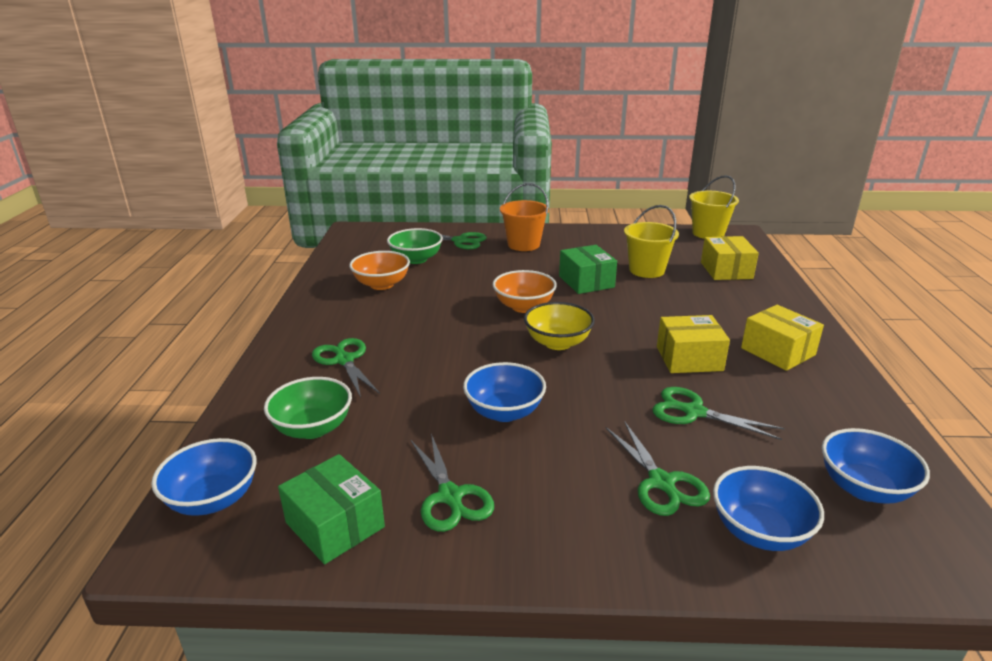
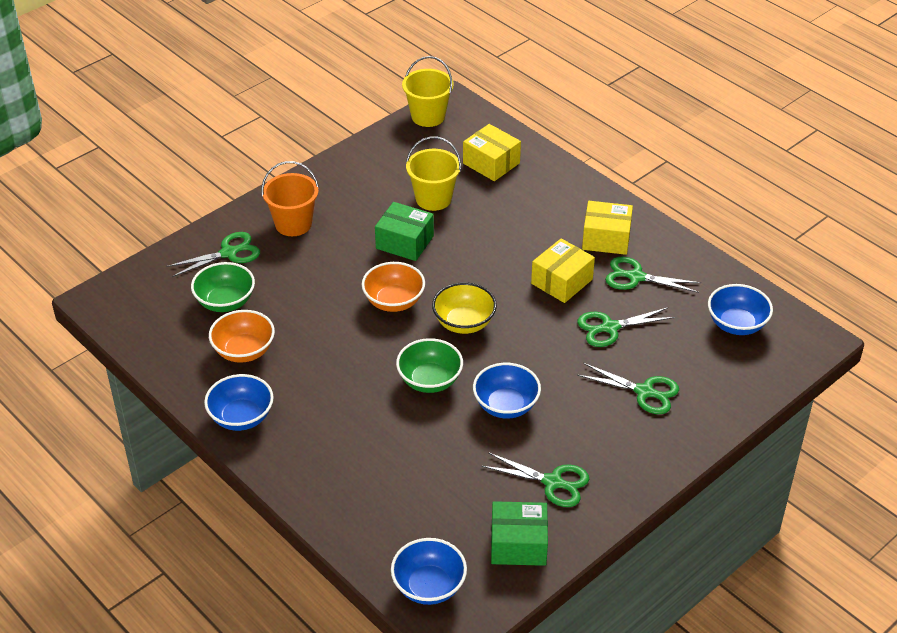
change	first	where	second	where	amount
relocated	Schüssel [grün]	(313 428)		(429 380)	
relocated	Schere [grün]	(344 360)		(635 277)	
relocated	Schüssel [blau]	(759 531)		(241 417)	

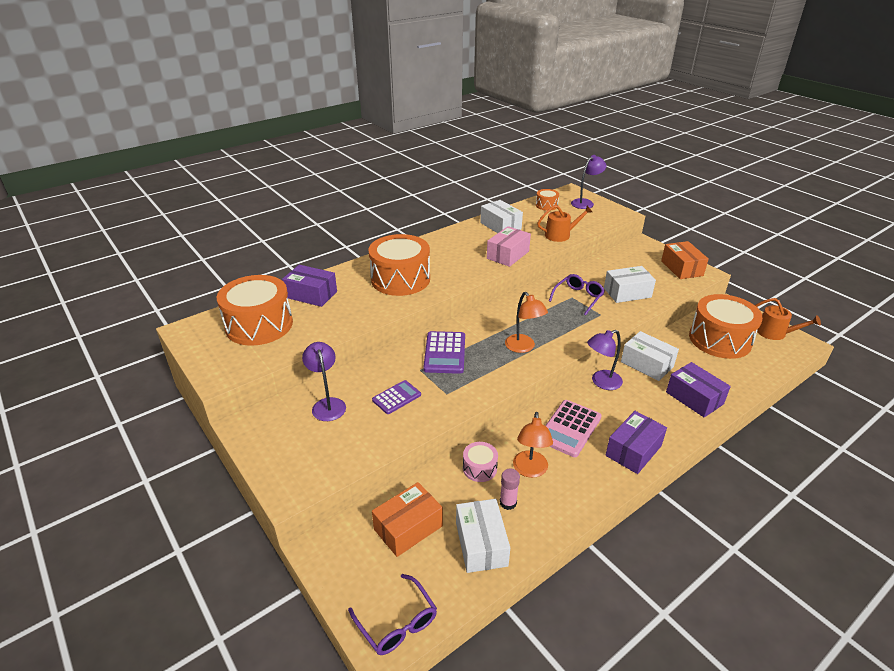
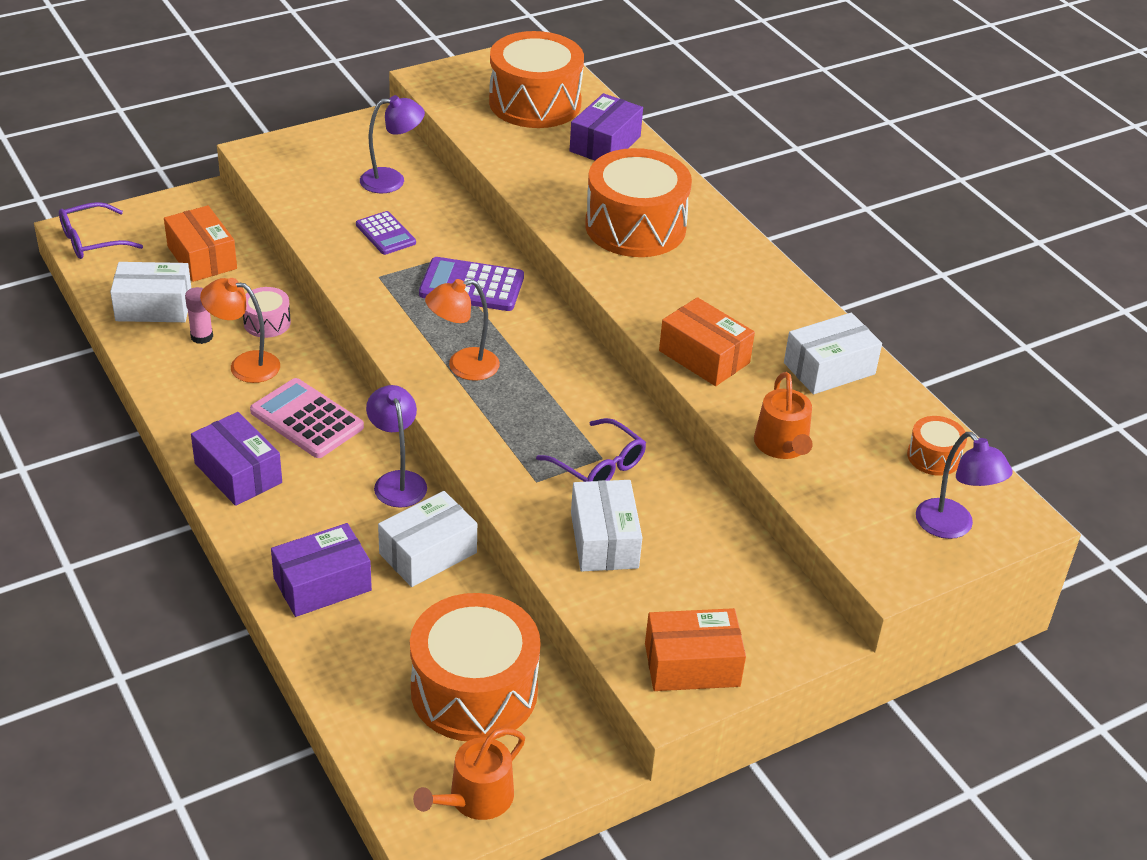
change	first	where	second	where	amount
colour	Schachtel [rosa]	(508 255)	Schachtel [orange]	(704 357)	

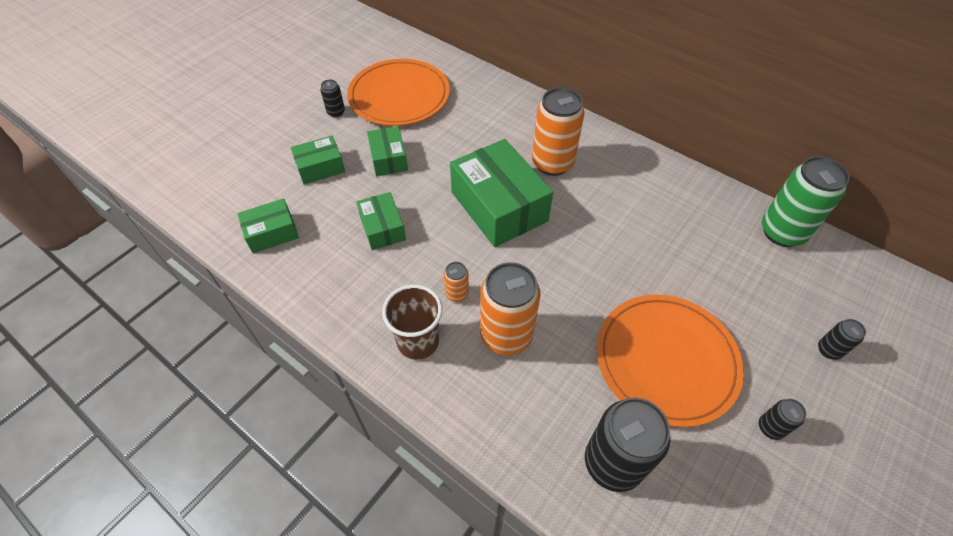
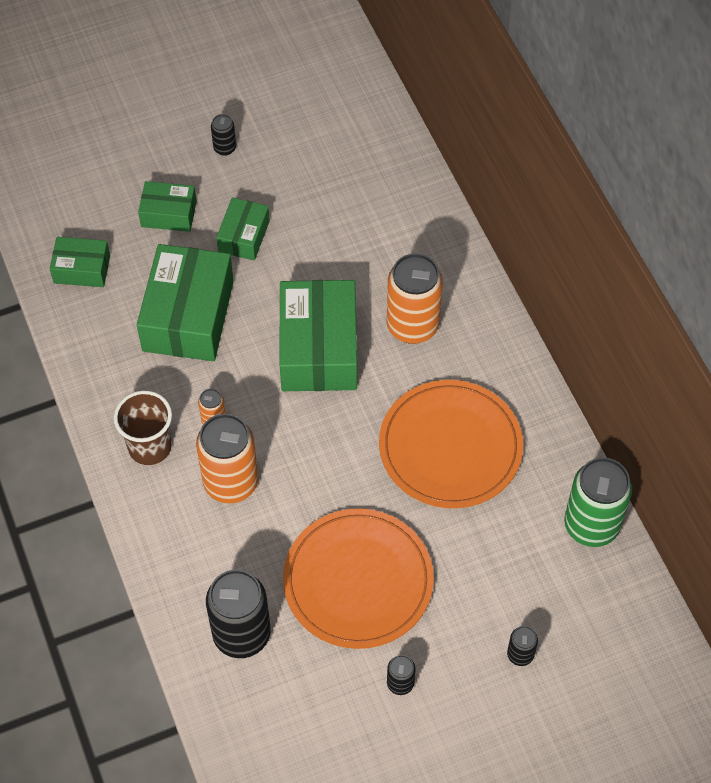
change	first	where	second	where	amount
relocated	Teller [orange]	(399 96)		(450 447)	
size	Schachtel [grün]	(382 228)		(188 316)	x1.86

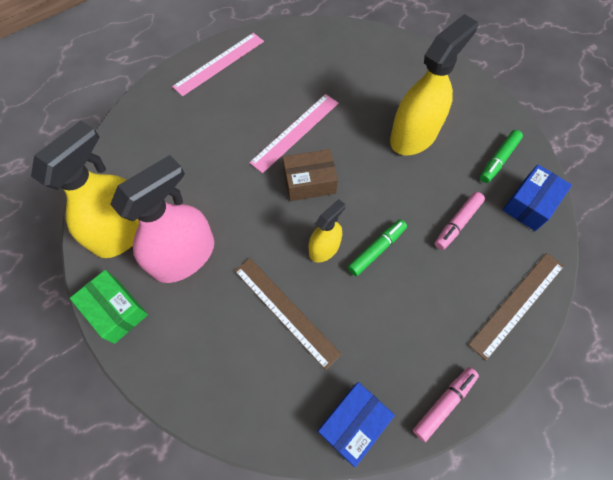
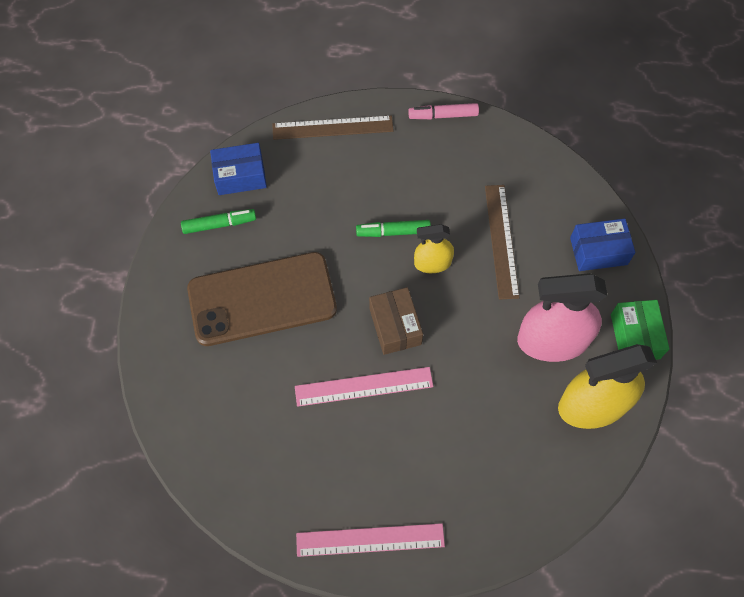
change	first	where	second	where	amount
spun	Schachtel [braun]	(309 182)		(395 326)	45 degrees clockwise
relocated	Schachtel [blau]	(353 423)		(598 251)	
exchanged	Sprühflasche [gelb]	(414 135)	Handy [braun]	(262 299)	
missing	Filzstift [rosa]	(457 223)			

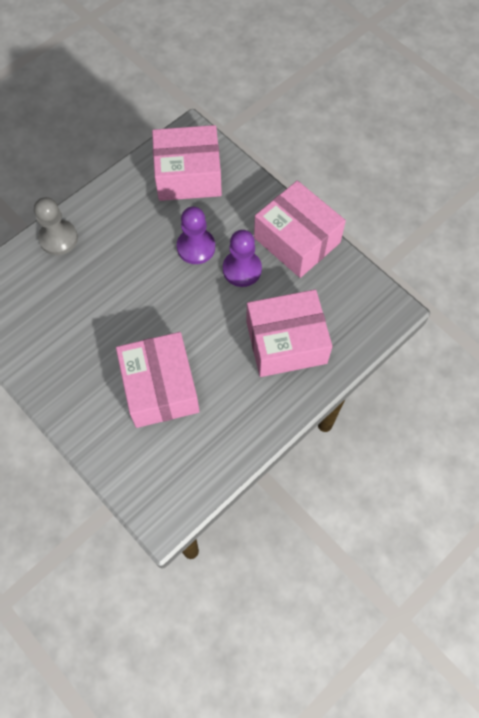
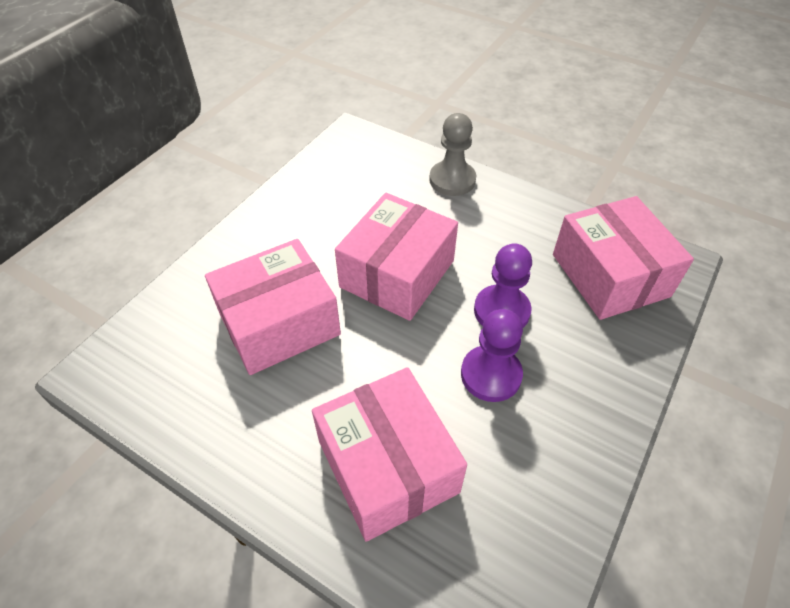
change	first	where	second	where	amount
relocated	Schachtel [rosa]	(297 240)		(397 274)	

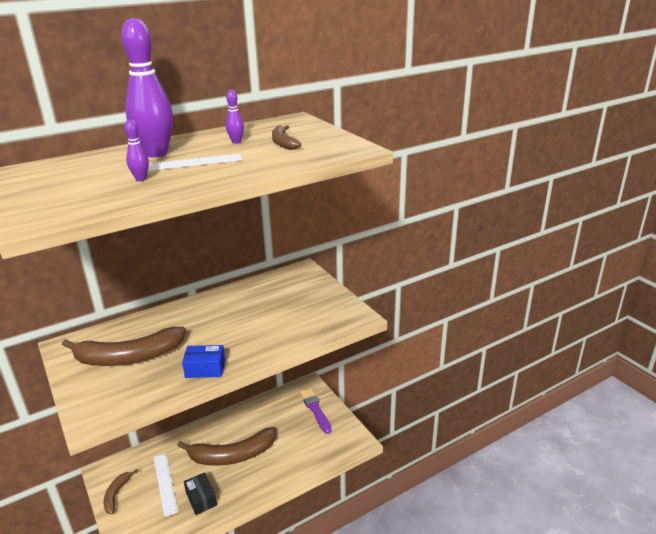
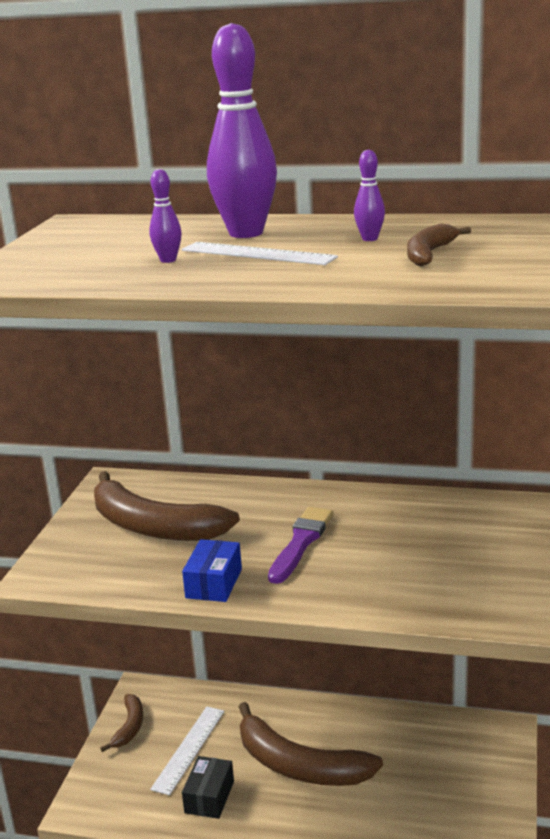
change	first	where	second	where	amount
spun	Banane [braun]	(117 494)		(129 727)	135 degrees clockwise
spun	Schachtel [blau]	(205 369)		(214 583)	60 degrees clockwise
relocated	Pinsel [lila]	(315 409)		(301 543)	

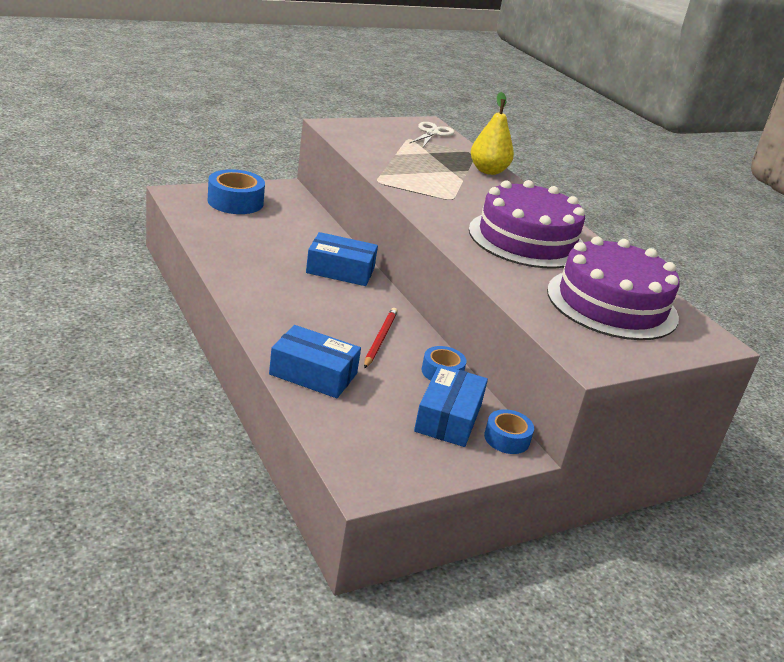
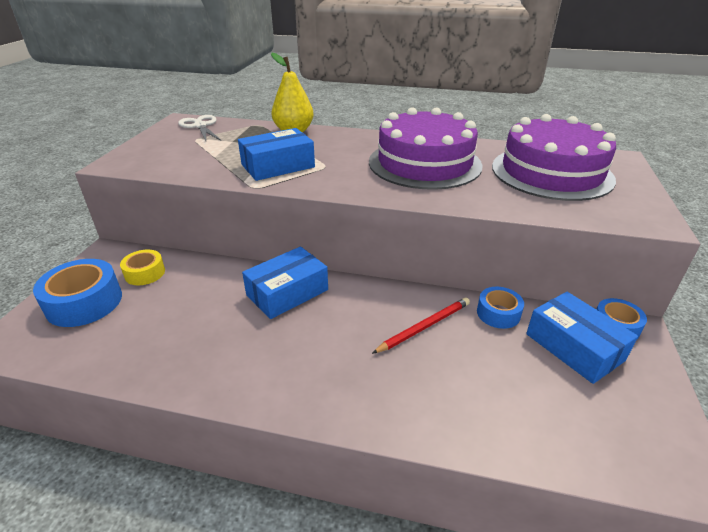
change	first	where	second	where	amount
relocated	Schachtel [blau]	(313 374)		(278 166)	
spun	Bleistift [rot]	(380 339)		(424 327)	90 degrees clockwise
appeared			Klebeband [gelb]	(145 273)	

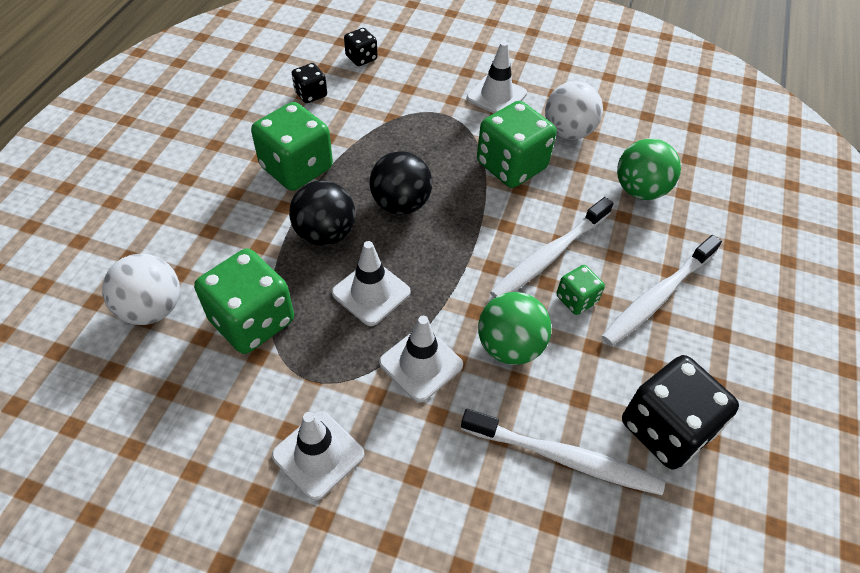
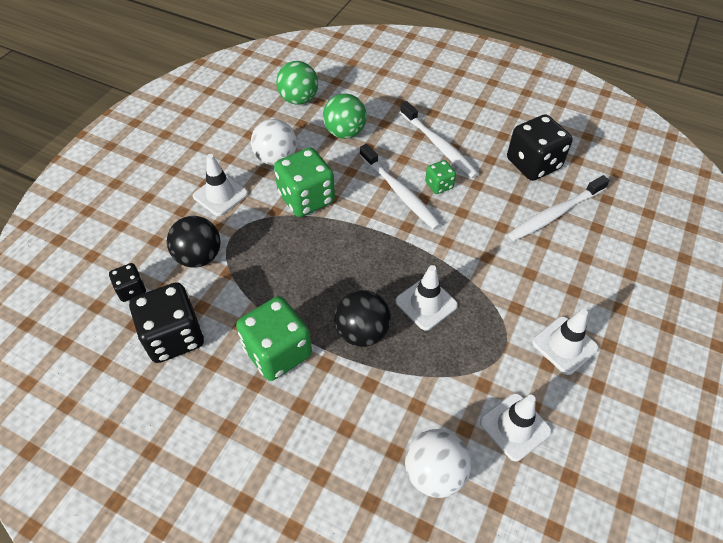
change	first	where	second	where	amount
missing	Spielwürfel [grün]	(252 320)			
size	Spielwürfel [schwarz]	(311 94)		(174 337)	x1.95
relocated	Ball [schwarz]	(400 204)		(199 257)	
relocated	Leitkegel [weiß]	(421 364)		(515 426)	
spun	Zahnbürste [weiß]	(563 457)		(555 213)	150 degrees counterclockwise
relocated	Ball [grün]	(509 346)		(299 99)	

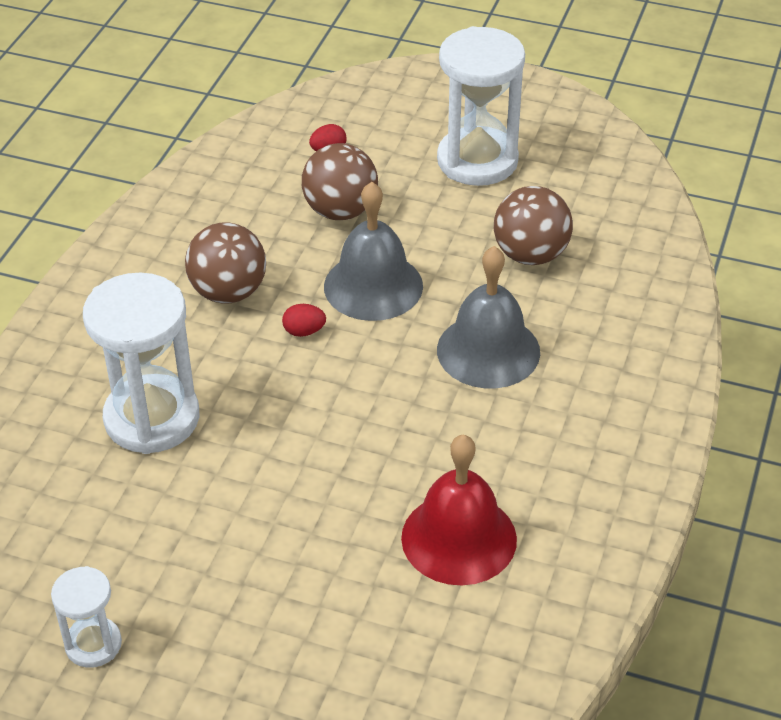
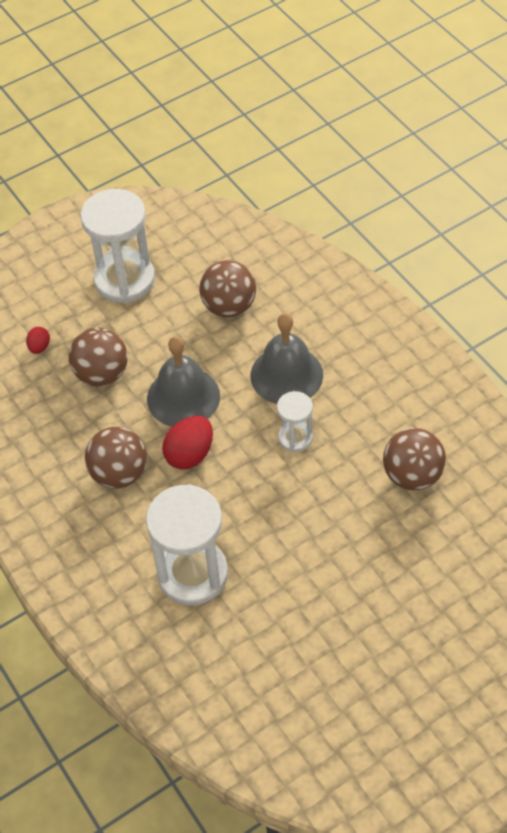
change	first	where	second	where	amount
relocated	Sanduhr [weiß]	(93 644)		(295 438)	
size	Ei [rot]	(304 331)		(190 454)	x1.83
exchanged	Glocke [rot]	(459 538)	Ball [braun]	(412 475)	

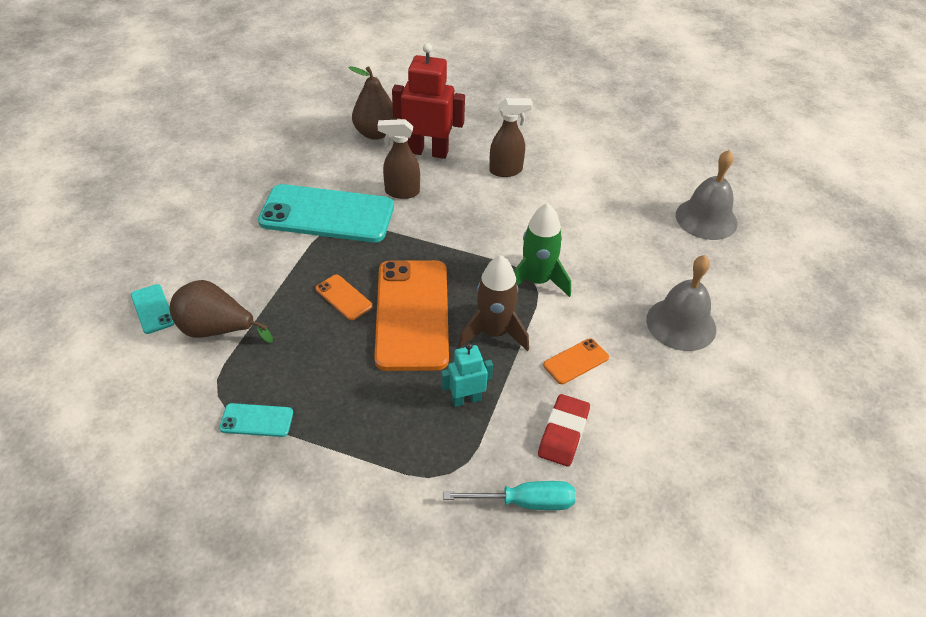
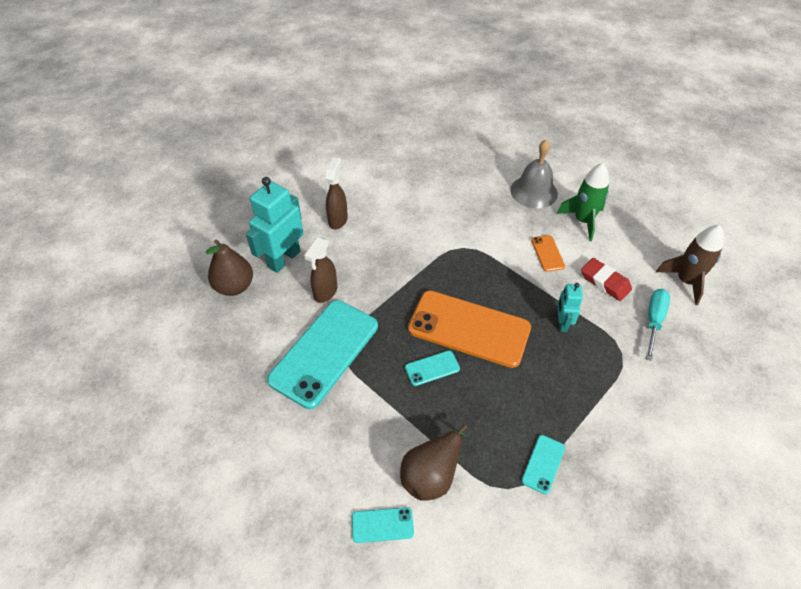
change	first	where	second	where	amount
colour	Handy [orange]	(343 297)	Handy [türkis]	(432 368)	
colour	Roboter [rot]	(428 152)	Roboter [türkis]	(284 259)	
relocated	Rakete [braun]	(494 333)		(685 281)	
relocated	Rakete [grün]	(537 281)		(583 221)	
missing	Glocke [grau]	(706 219)			

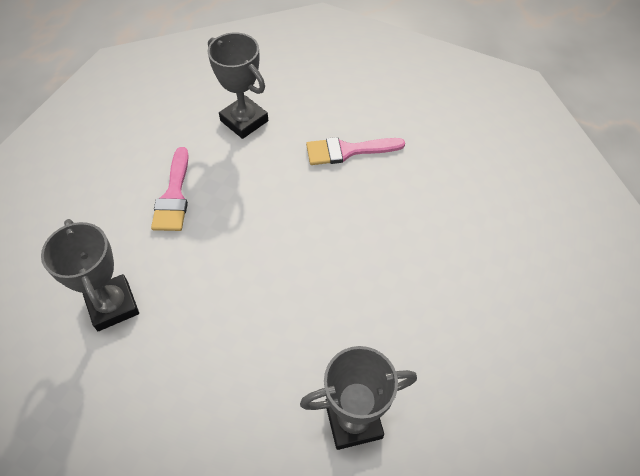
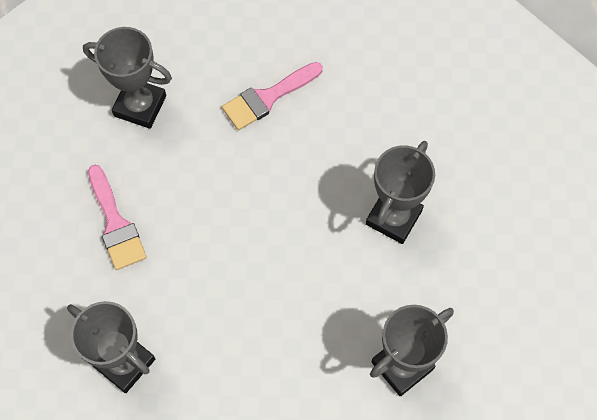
change	first	where	second	where	amount
appeared			Pokal [grau]	(393 217)	

